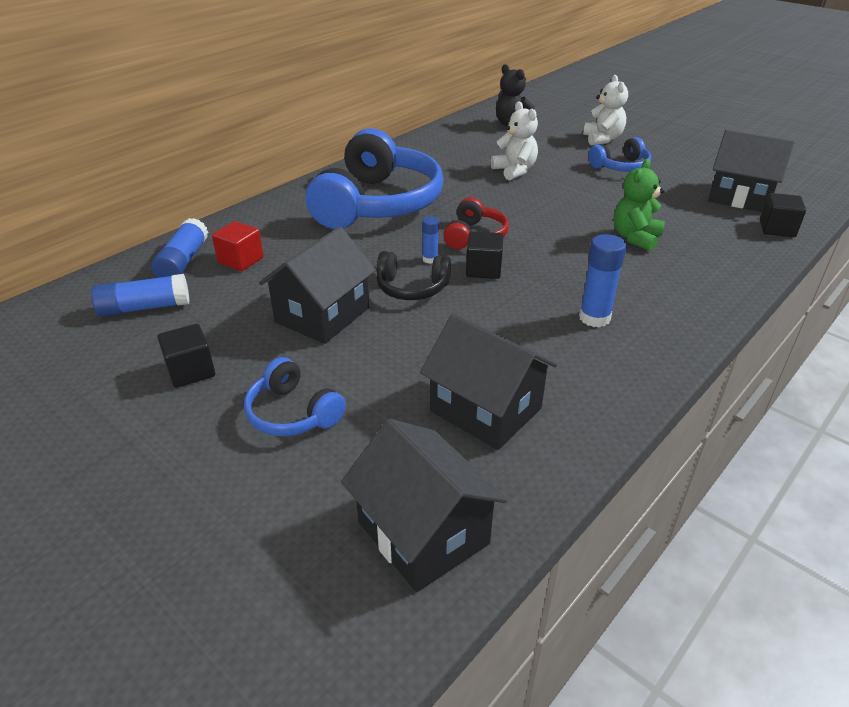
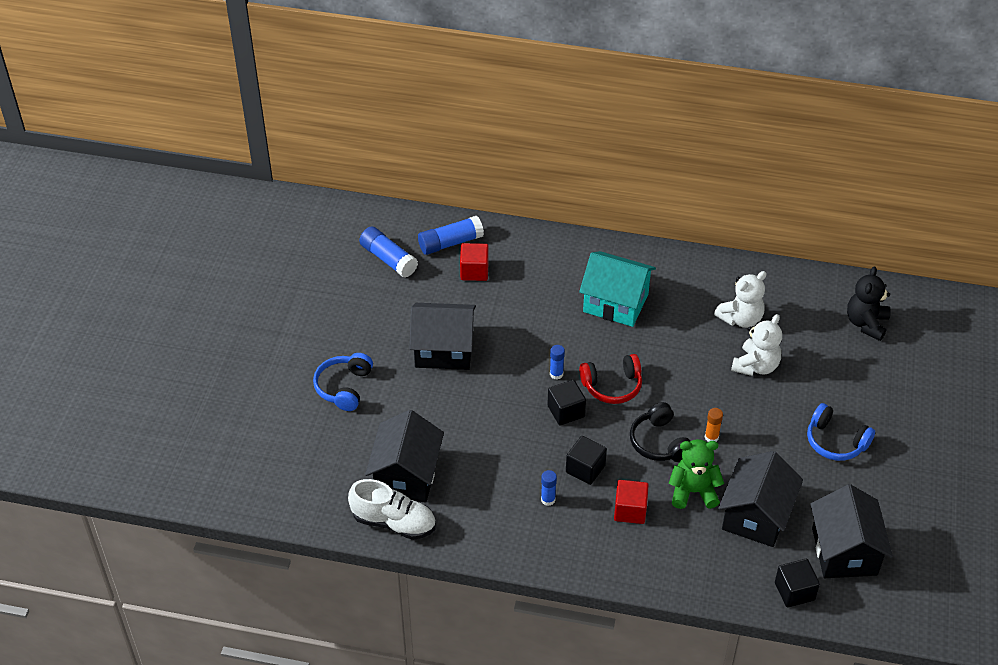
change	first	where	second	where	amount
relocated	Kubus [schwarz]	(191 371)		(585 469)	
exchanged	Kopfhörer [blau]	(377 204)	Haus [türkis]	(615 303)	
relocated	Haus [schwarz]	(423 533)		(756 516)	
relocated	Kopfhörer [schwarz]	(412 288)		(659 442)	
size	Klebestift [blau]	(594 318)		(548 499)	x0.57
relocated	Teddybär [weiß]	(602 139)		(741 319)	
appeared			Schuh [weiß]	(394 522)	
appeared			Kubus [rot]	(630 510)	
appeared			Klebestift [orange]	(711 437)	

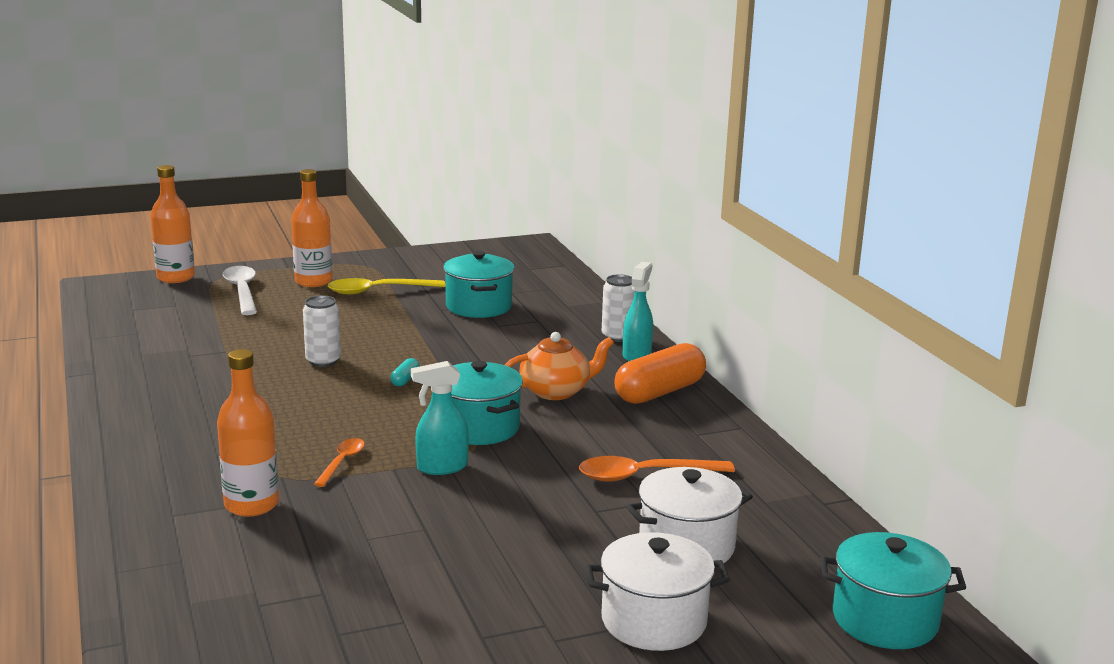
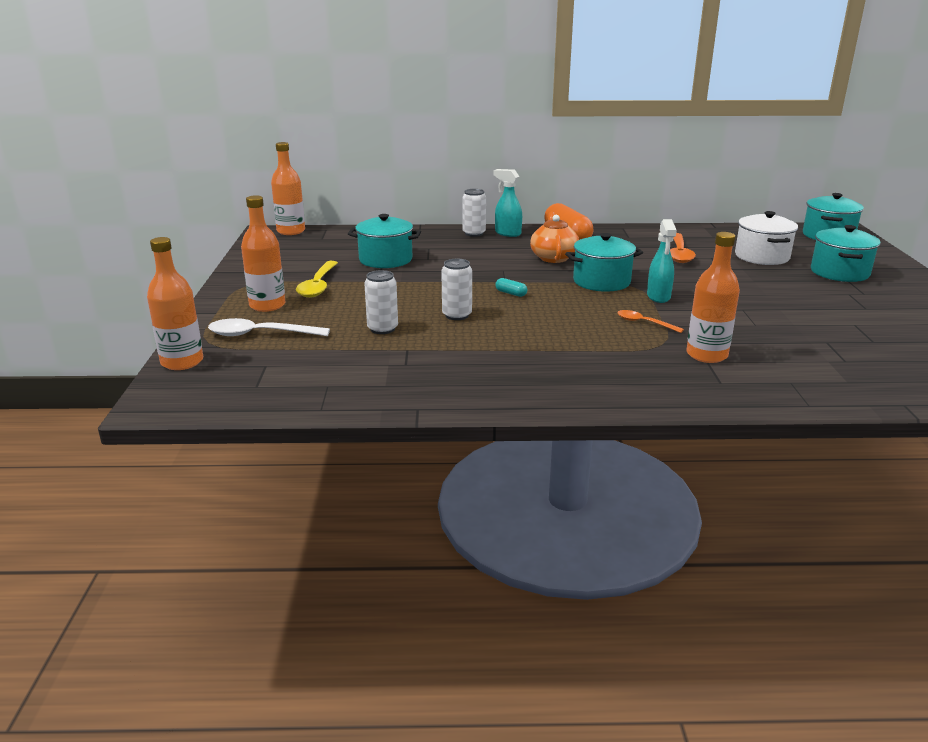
change	first	where	second	where	amount
colour	Kochtopf [weiß]	(654 621)	Kochtopf [türkis]	(839 272)	
appeared			Flasche [orange]	(291 231)	
appeared			Dose [weiß]	(382 329)	

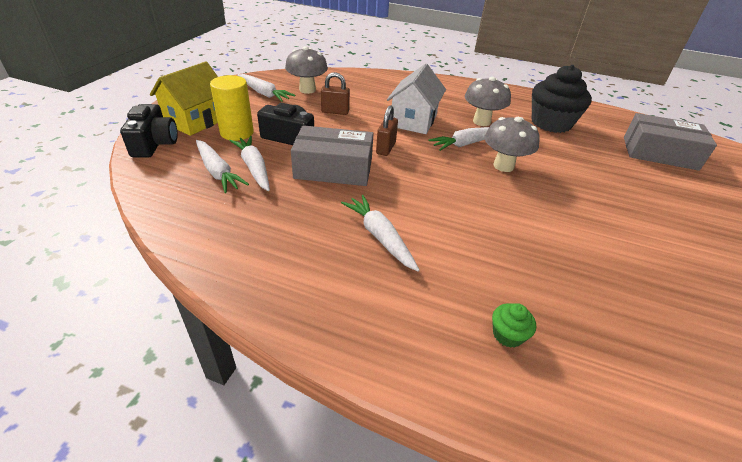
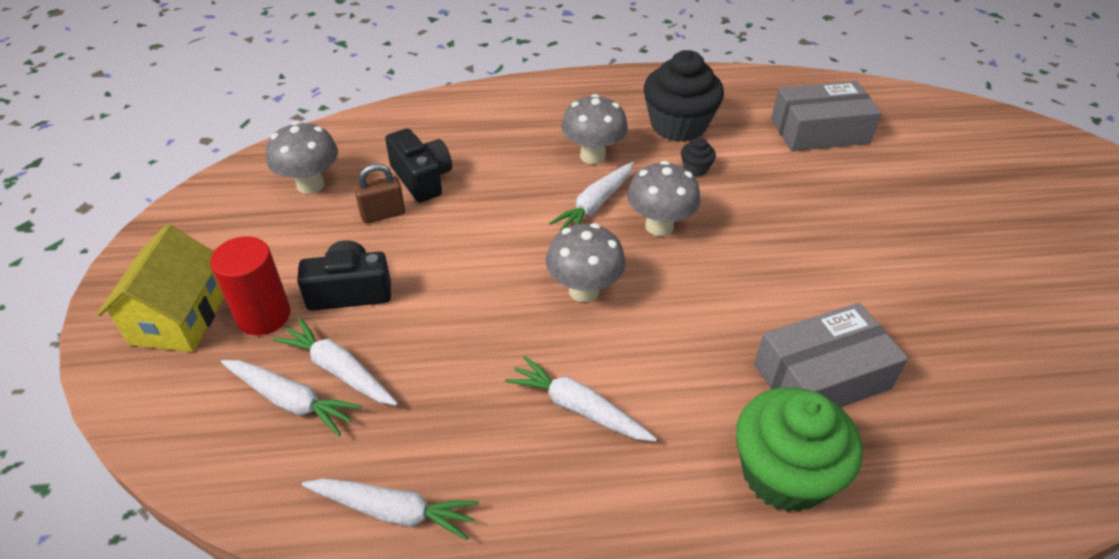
change	first	where	second	where	amount
relocated	Kamera [schwarz]	(154 144)		(422 178)	
colour	Vollzylinder [gelb]	(237 133)	Vollzylinder [rot]	(263 315)	
relocated	Karotte [weiß]	(264 93)		(393 511)	
relocated	Schachtel [grau]	(333 168)		(821 376)	
missing	Vorhängeschloss [braun]	(385 148)			
missing	Haus [weiß]	(413 121)			
size	Muffin [grün]	(507 335)		(784 474)	x2.39
appeared			Pilz [grau]	(584 290)	
appeared			Muffin [schwarz]	(695 168)	

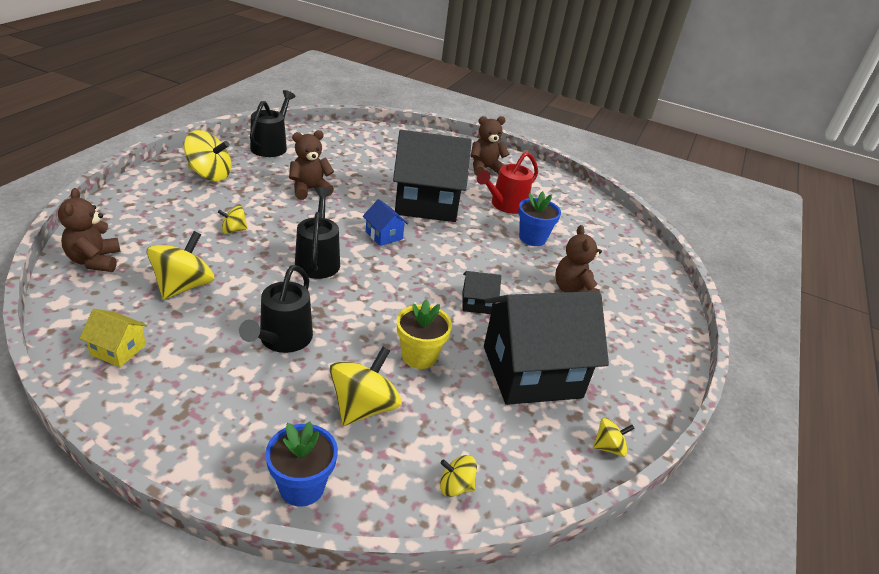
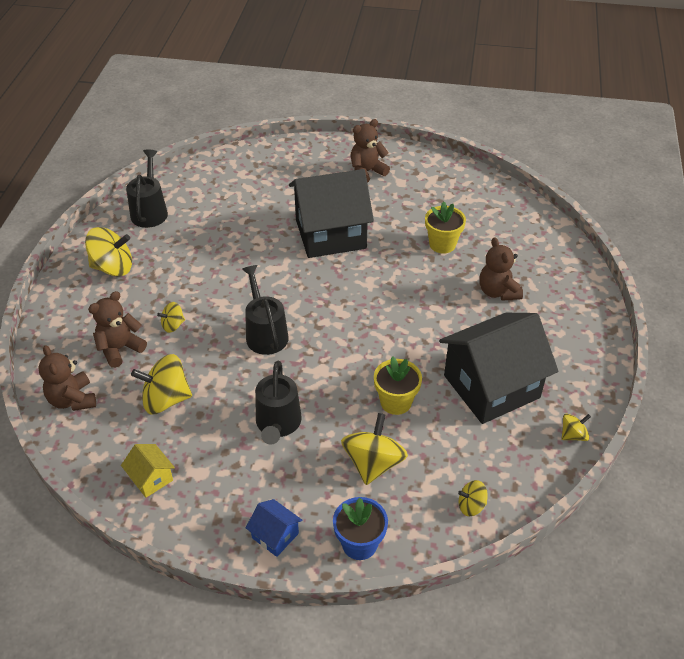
change	first	where	second	where	amount
spun	Haus [gelb]	(118 350)		(151 478)	45 degrees clockwise
spun	Kreisel [gelb]	(184 286)		(166 399)	105 degrees counterclockwise
relocated	Teddybär [braun]	(309 189)		(120 349)	
relocated	Haus [blau]	(384 235)		(275 535)	
missing	Haus [schwarz]	(477 303)			
missing	Gießkanne [rot]	(505 205)			
colour	Blumentopf [blau]	(532 238)	Blumentopf [gelb]	(442 244)	

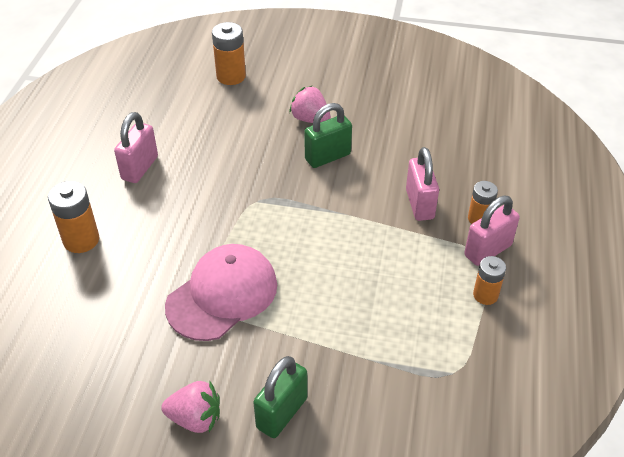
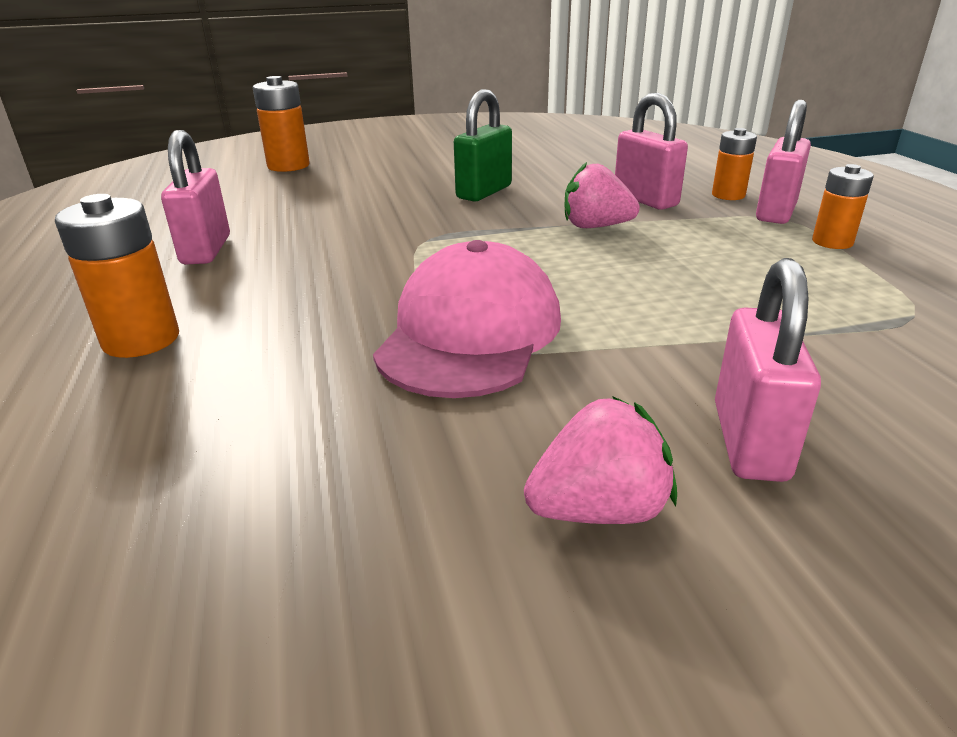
change	first	where	second	where	amount
colour	Vorhängeschloss [grün]	(282 413)	Vorhängeschloss [rosa]	(749 441)	
relocated	Erdbeere [rosa]	(310 119)		(595 226)	

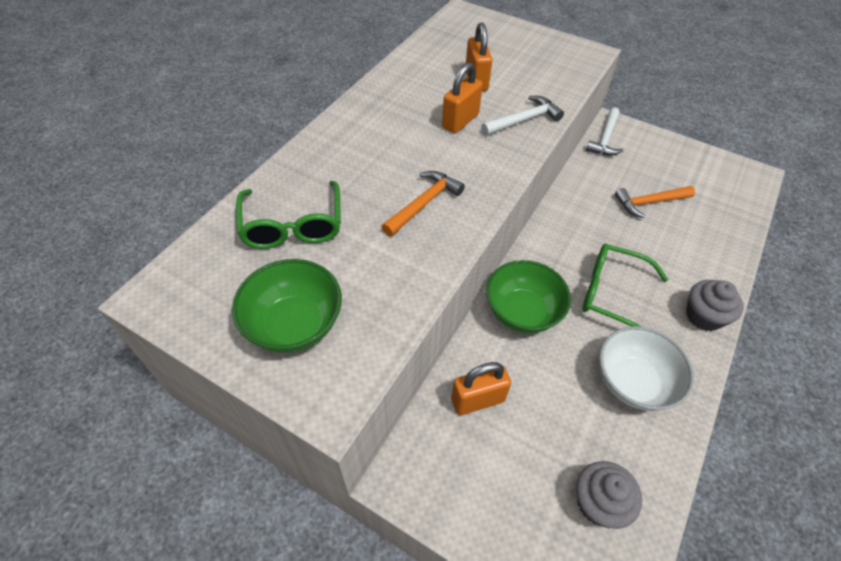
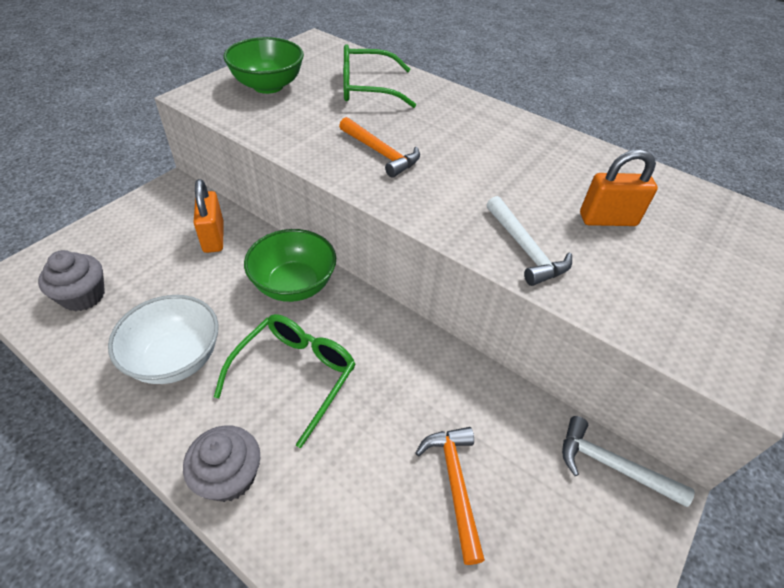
change	first	where	second	where	amount
missing	Vorhängeschloss [orange]	(460 121)			

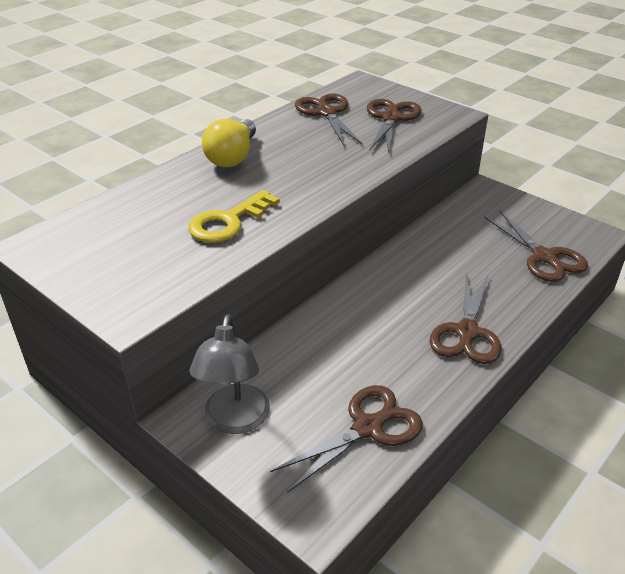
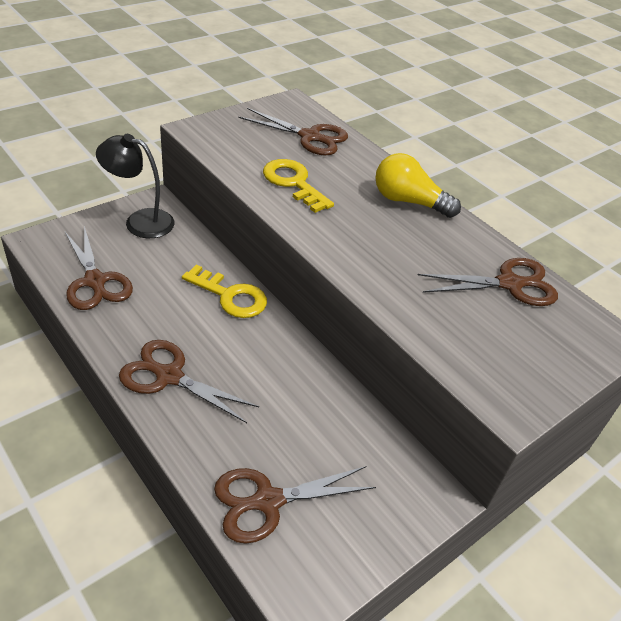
change	first	where	second	where	amount
colour	Lampe [grau]	(235 421)	Lampe [schwarz]	(140 221)	
relocated	Schere [braun]	(391 118)		(310 137)	
appeared			Schlüssel [gelb]	(230 296)	

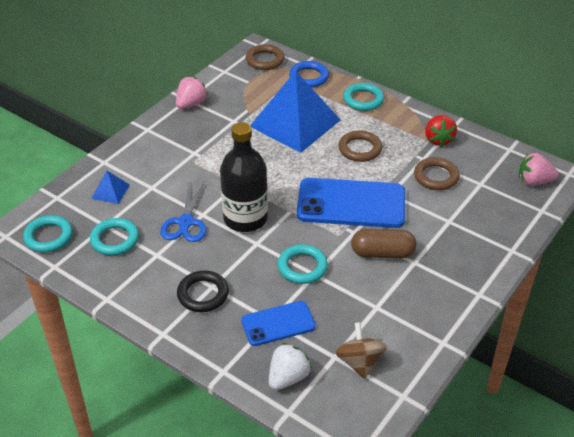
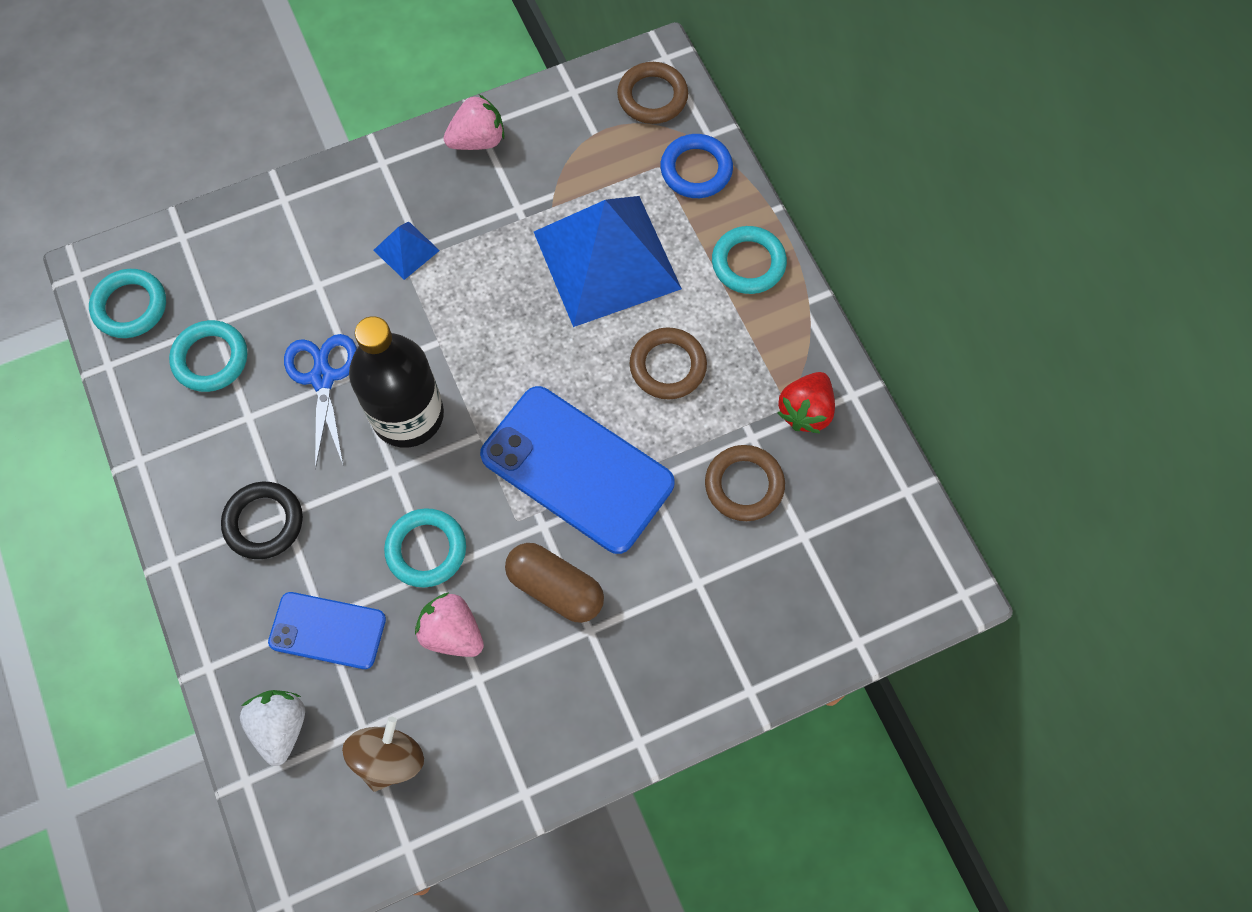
change	first	where	second	where	amount
relocated	Pyramide [blau]	(110 191)		(406 250)	
spun	Schere [blau]	(186 222)		(322 378)	135 degrees clockwise
spun	Erdbeere [weiß]	(288 377)		(281 727)	75 degrees counterclockwise
relocated	Erdbeere [rosa]	(534 181)		(452 633)	

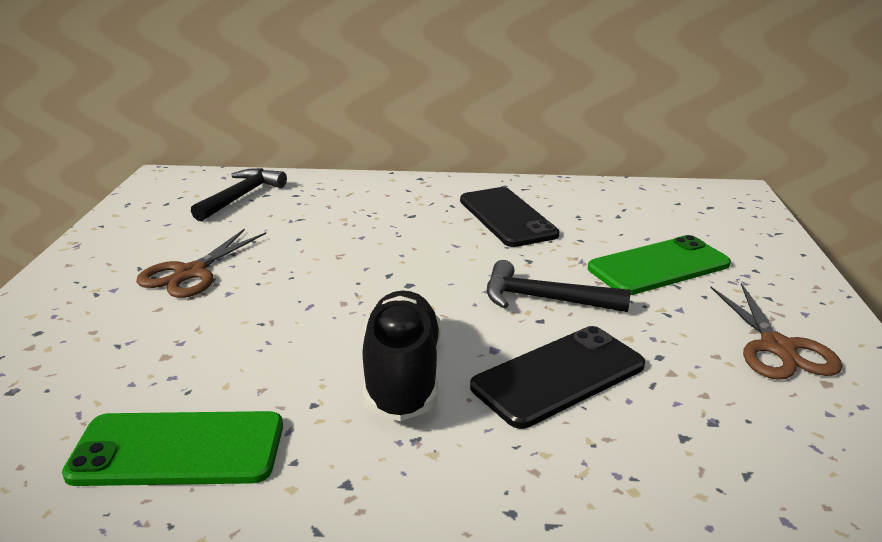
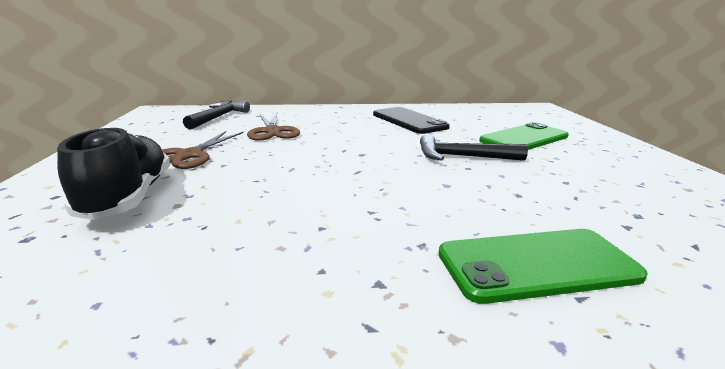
change	first	where	second	where	amount
relocated	Handy [grün]	(178 449)		(537 265)	
relocated	Schuh [schwarz]	(402 376)		(128 198)	
missing	Handy [schwarz]	(558 376)			
relocated	Schere [braun]	(777 347)		(273 131)	

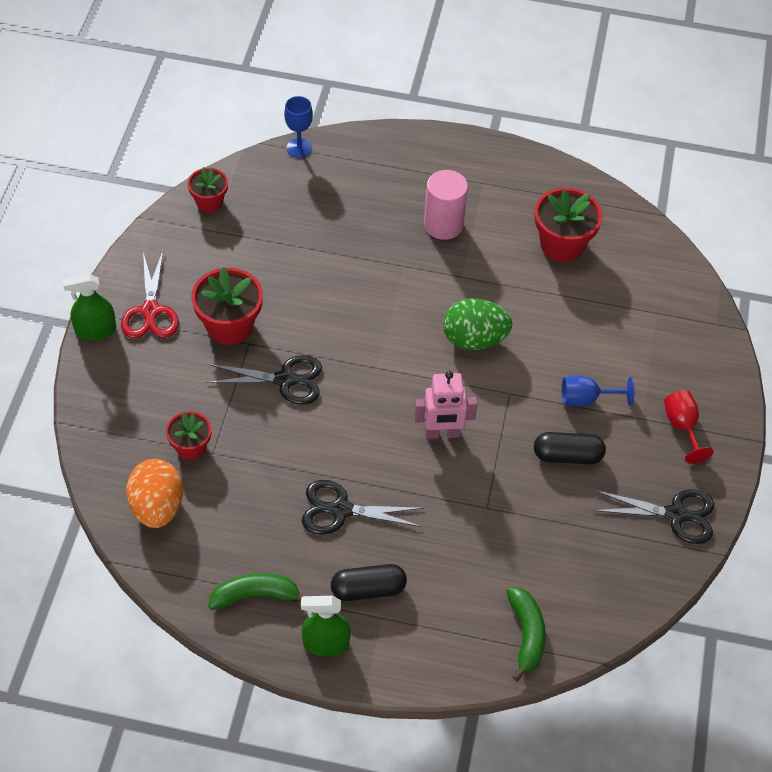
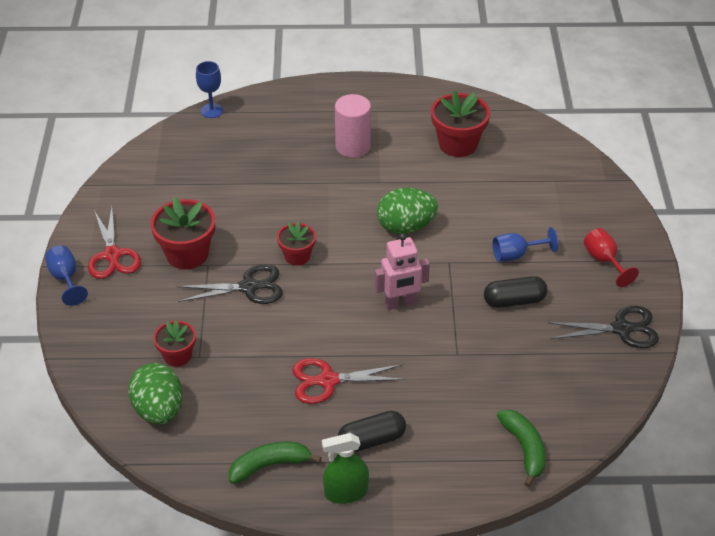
change	first	where	second	where	amount
exchanged	Sprühflasche [grün]	(95 330)	Kelch [blau]	(66 279)	
colour	Ei [orange]	(157 507)	Ei [grün]	(159 410)	
relocated	Blumentopf [rot]	(209 202)		(297 256)	
colour	Schere [schwarz]	(341 510)	Schere [rot]	(328 381)	

